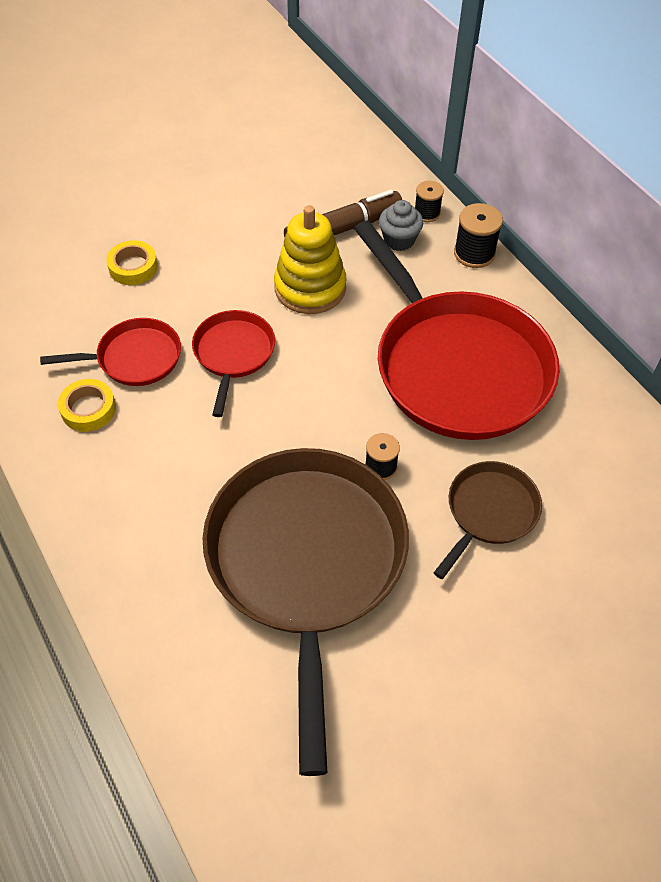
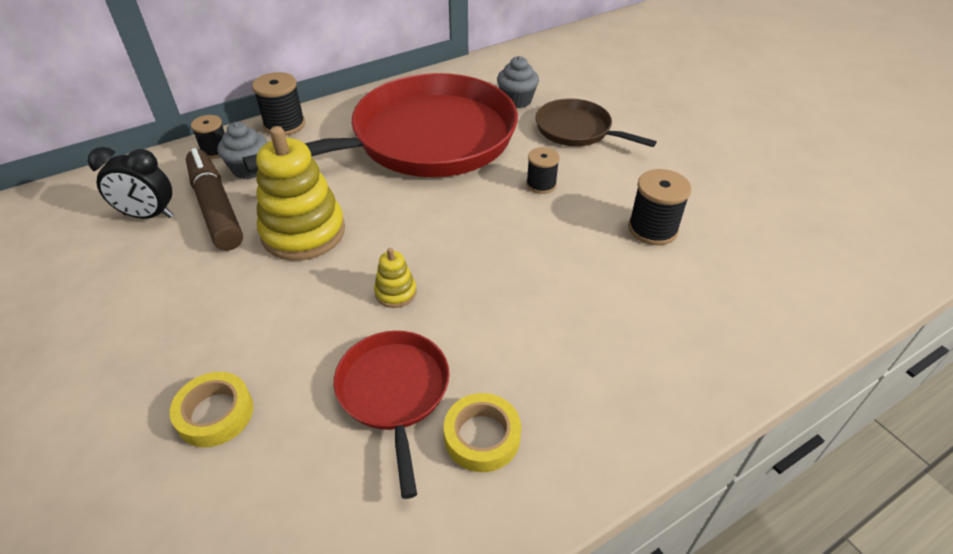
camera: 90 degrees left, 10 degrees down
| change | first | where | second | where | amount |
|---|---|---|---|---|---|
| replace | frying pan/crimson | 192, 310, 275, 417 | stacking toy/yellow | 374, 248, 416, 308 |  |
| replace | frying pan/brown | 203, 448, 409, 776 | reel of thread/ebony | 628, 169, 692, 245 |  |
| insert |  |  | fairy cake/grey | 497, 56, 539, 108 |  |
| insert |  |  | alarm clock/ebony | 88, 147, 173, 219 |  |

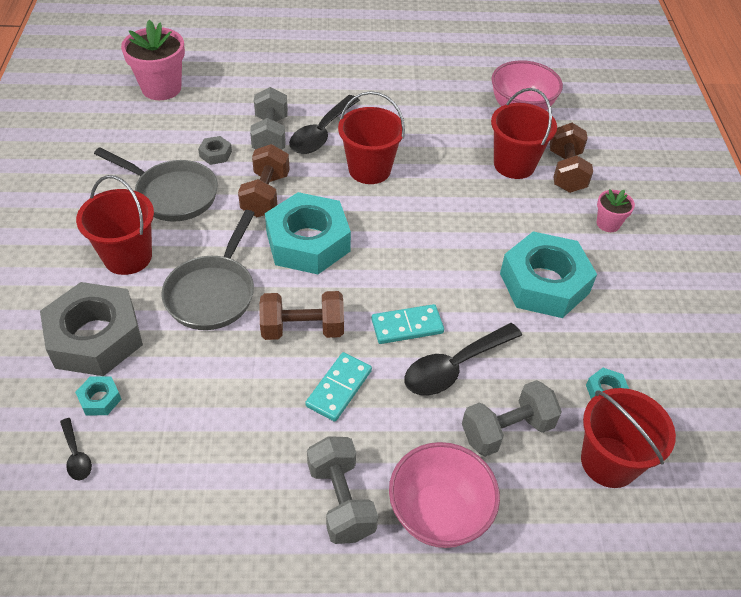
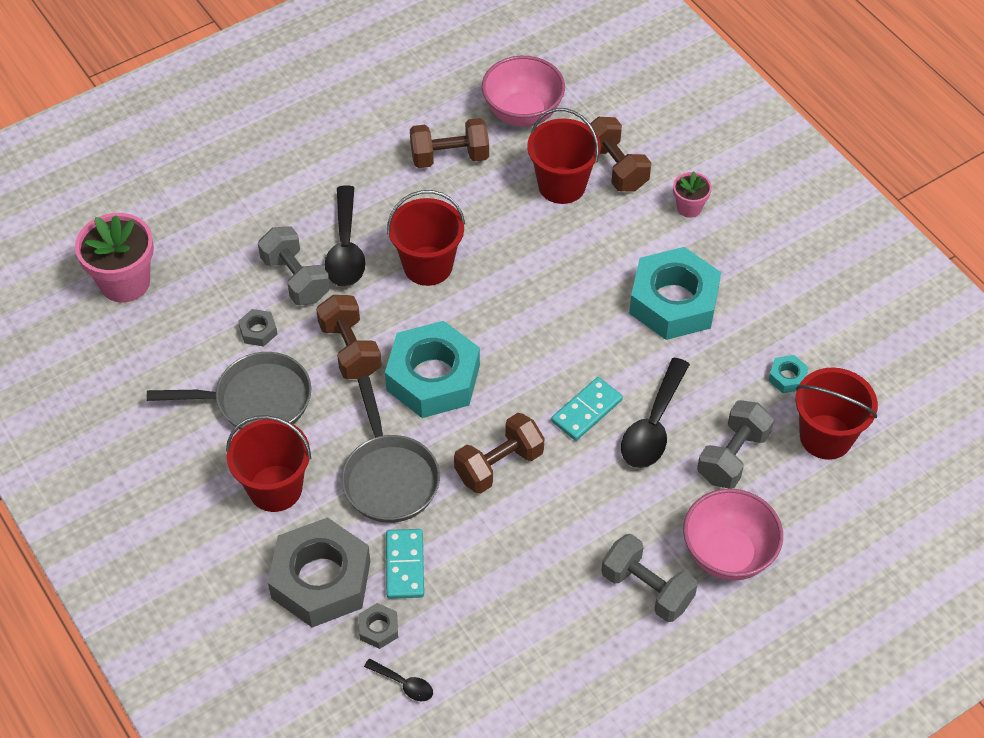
camera: 30 degrees left, 5 degrees up
| change | first | where | second | where | amount |
|---|---|---|---|---|---|
| move | domino/teal | 305, 352, 372, 422 |  | 386, 529, 424, 599 |  |
| recolor | hex nut/teal | 75, 376, 122, 415 | hex nut/grey | 359, 603, 398, 649 |  |
| insert |  |  | hand weight/brown | 410, 118, 489, 168 |  |

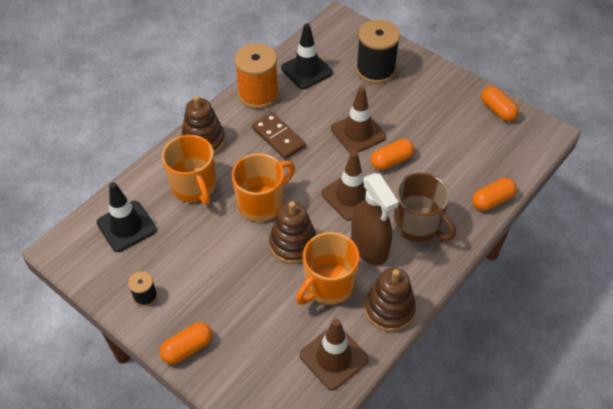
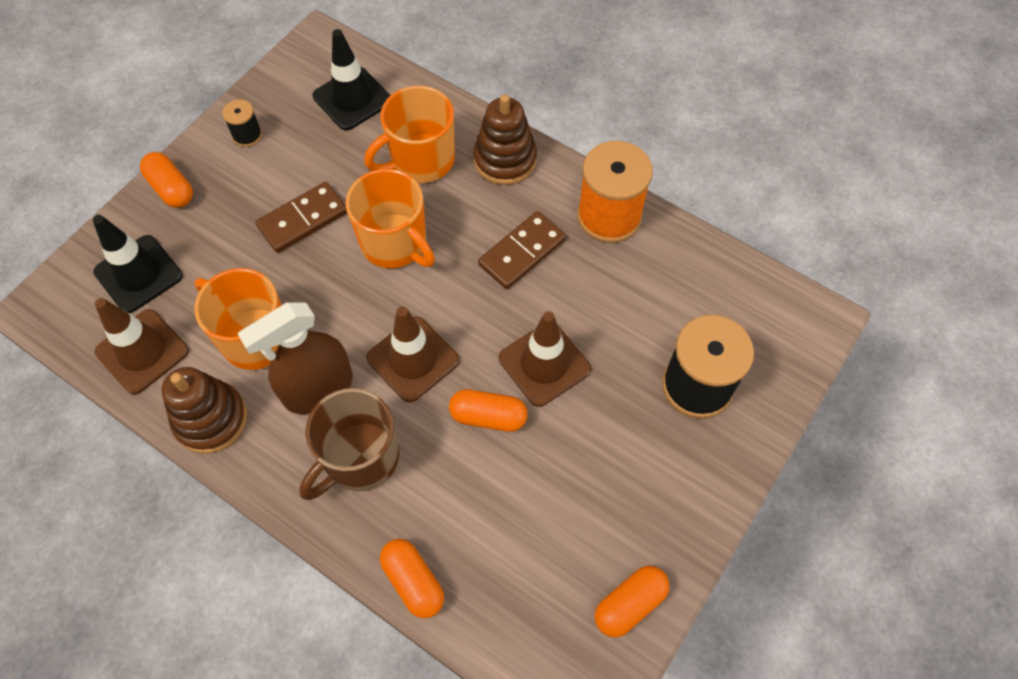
camera: 85 degrees right, 10 degrees up
| change | first | where | second | where | amount |
|---|---|---|---|---|---|
| move | safety cone/ebony | 281, 23, 333, 89 |  | 93, 215, 182, 313 |  |
| rotate | capsule/orange-coloured | 371, 139, 414, 170 |  | 449, 389, 528, 432 | 45 degrees counterclockwise |
| delete | stacking toy/brown | 269, 201, 316, 264 |  |  |  |
| insert |  |  | domino/brown | 255, 182, 347, 253 |  |

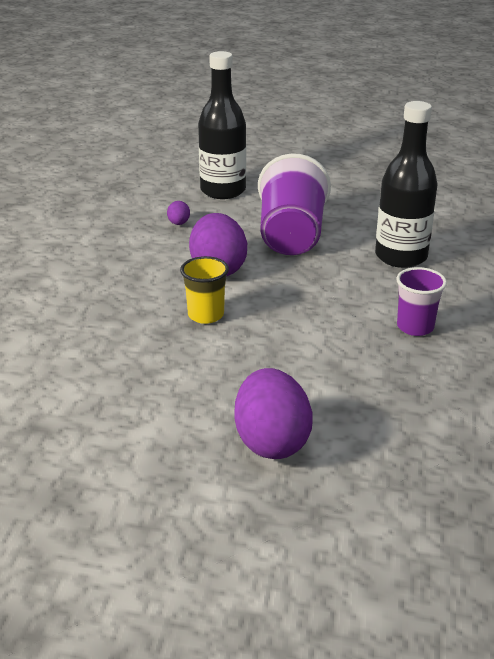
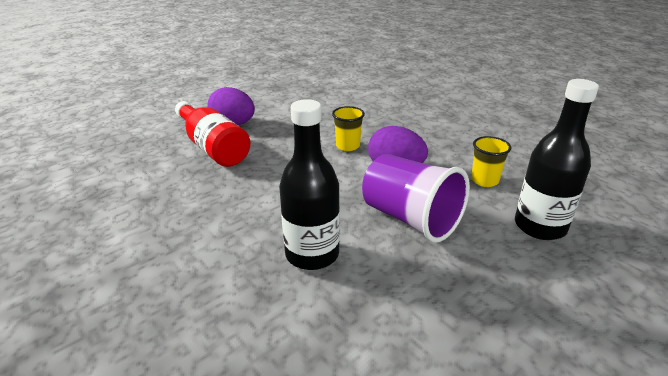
camera: 130 degrees right, 0 degrees up
| change | first | where | second | where | amount |
|---|---|---|---|---|---|
| replace | toy egg/royal purple | 167, 201, 190, 225 | cup/yellow | 471, 136, 511, 187 |  |
| delete | cup/royal purple | 396, 267, 447, 336 |  |  |  |
| insert |  |  | flask/crimson | 175, 101, 250, 167 |  |

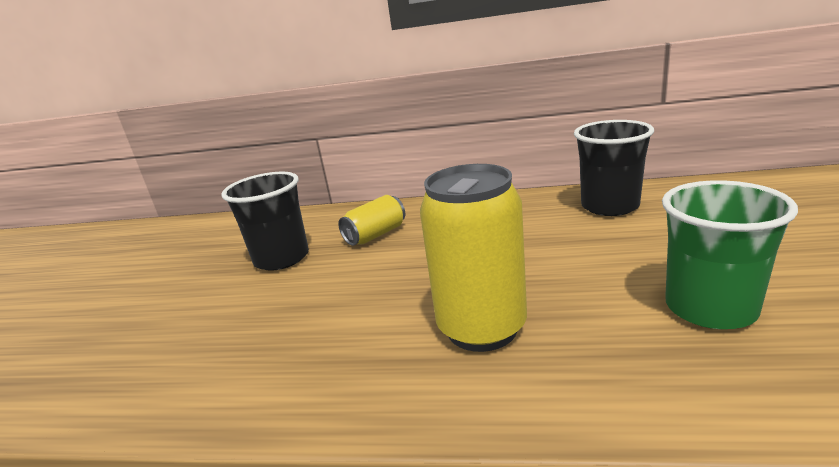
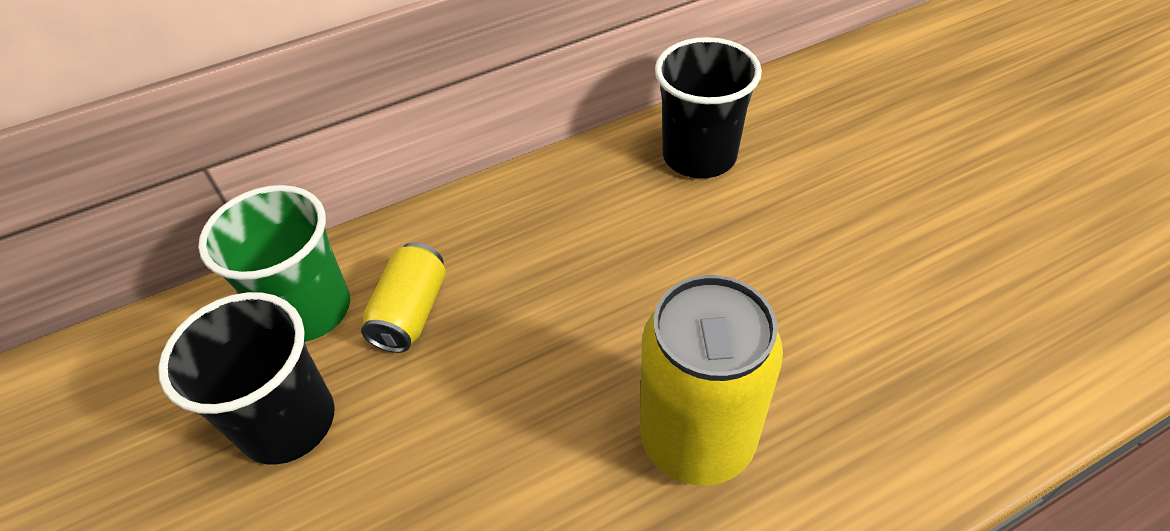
camera: 35 degrees left, 25 degrees up
| change | first | where | second | where | amount |
|---|---|---|---|---|---|
| move | cup/green | 662, 180, 798, 329 |  | 198, 185, 350, 342 |  |

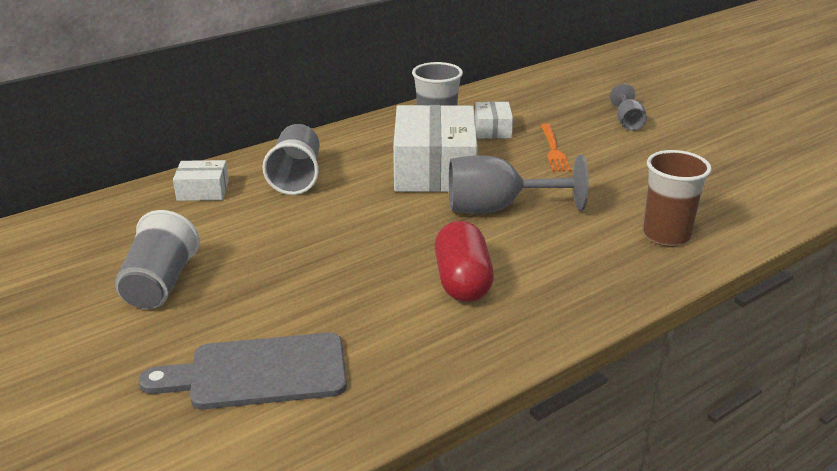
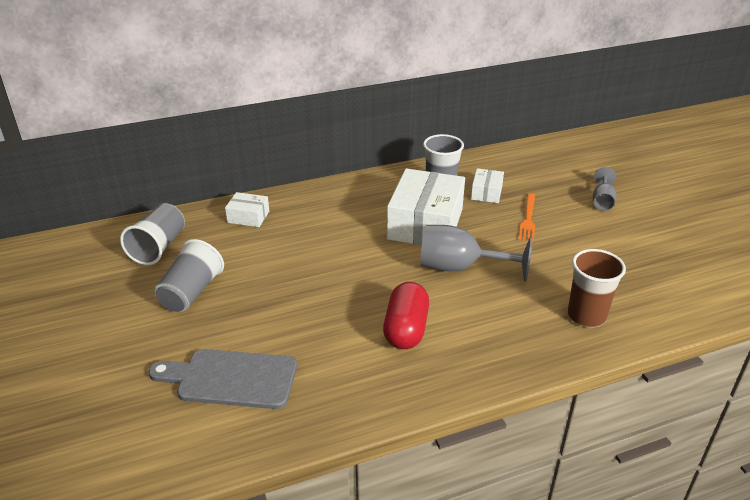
camera: 15 degrees right, 5 degrees up
| change | first | where | second | where | amount |
|---|---|---|---|---|---|
| move | cup/grey | 262, 124, 320, 195 |  | 120, 203, 185, 265 |  |

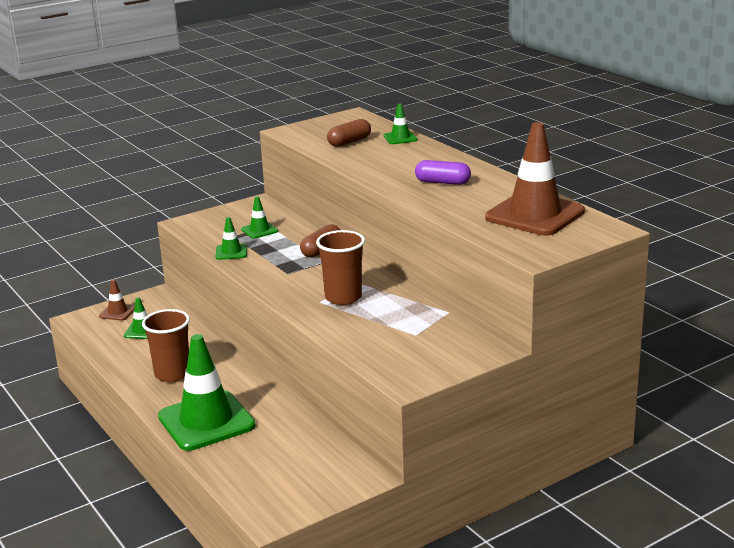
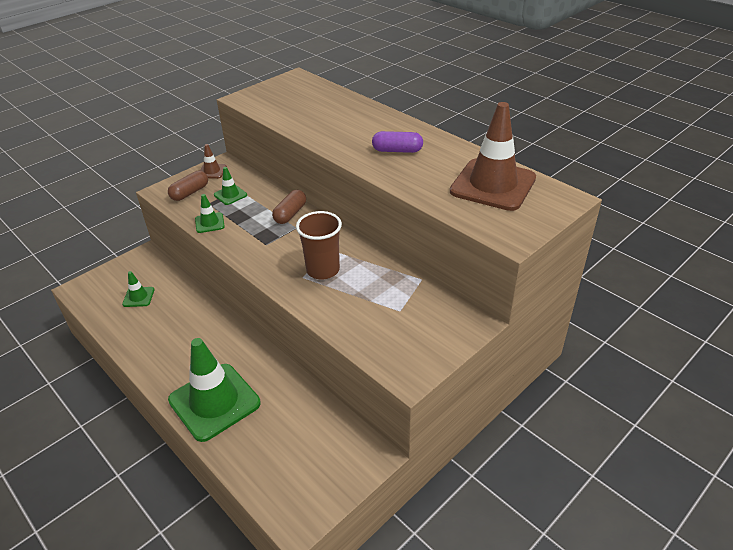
camera: 10 degrees left, 15 degrees up
| change | first | where | second | where | amount |
|---|---|---|---|---|---|
| delete | safety cone/green | 384, 103, 418, 144 |  |  |  |
| move | capsule/brown | 327, 119, 371, 147 |  | 168, 171, 208, 201 |  |
| move | safety cone/brown | 99, 279, 135, 321 |  | 200, 144, 227, 179 |  |
| delete | cup/brown | 142, 309, 190, 382 |  |  |  |

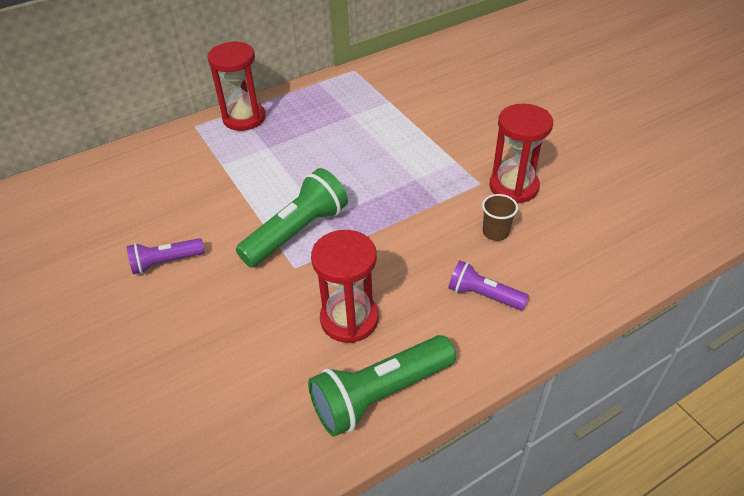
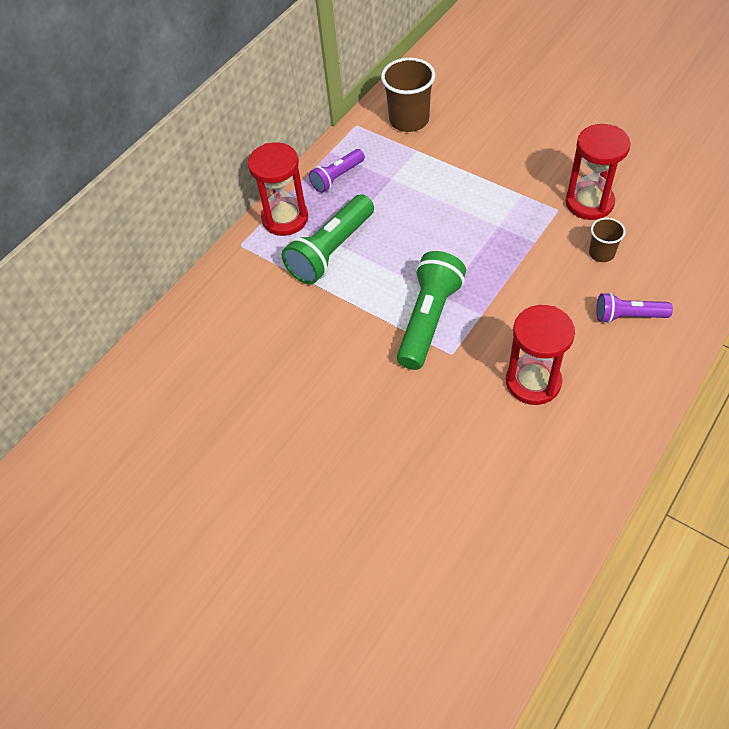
camera: 20 degrees left, 10 degrees up
| change | first | where | second | where | amount |
|---|---|---|---|---|---|
| move | torch/royal purple | 127, 238, 205, 274 |  | 309, 149, 365, 193 |  |
| move | torch/green | 308, 335, 456, 437 |  | 282, 194, 374, 284 |  |
| insert |  |  | cup/brown | 381, 58, 435, 132 |  |

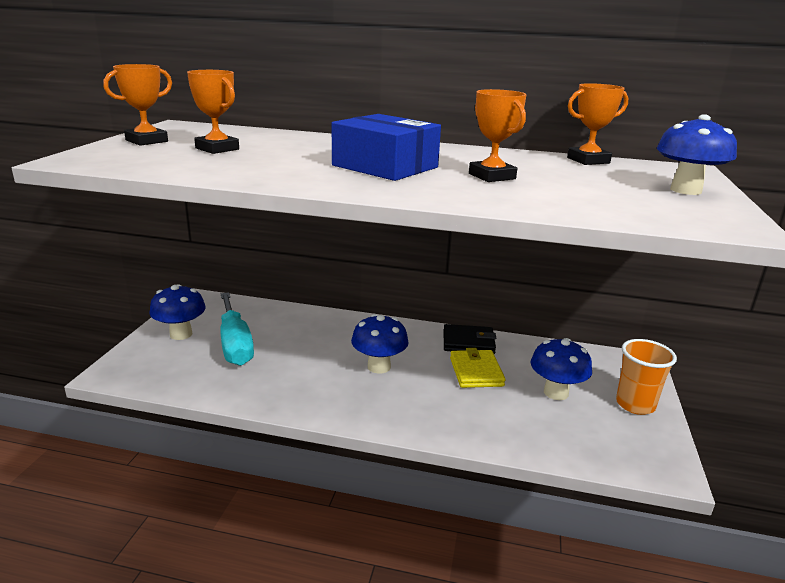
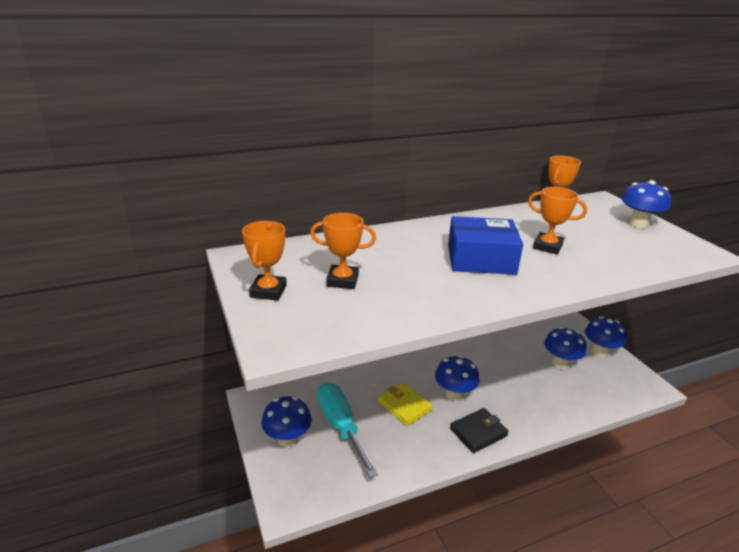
camera: 35 degrees left, 5 degrees up
| change | first | where | second | where | amount |
|---|---|---|---|---|---|
| rotate | screwdriver/teal | 220, 292, 254, 366 |  | 317, 382, 378, 478 | 150 degrees counterclockwise |
| move | billfold/ebony | 444, 324, 496, 354 |  | 450, 408, 508, 453 |  |
| replace | cup/orange-coloured | 616, 339, 677, 415 | toadstool/blue | 585, 316, 627, 357 |  |
| move | billfold/yellow | 450, 348, 506, 388 |  | 378, 382, 432, 426 |  |

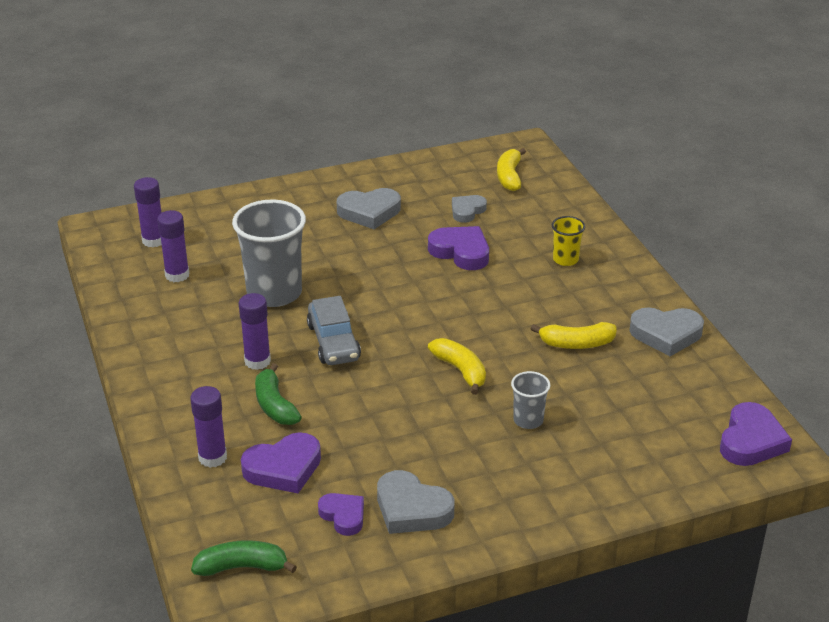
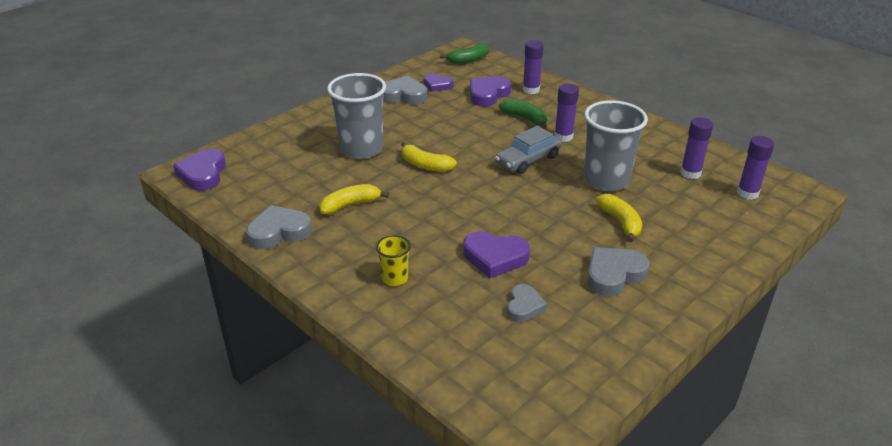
camera: 155 degrees right, 0 degrees up
| change | first | where | second | where | amount |
|---|---|---|---|---|---|
| move | toy banana/yellow | 497, 148, 526, 191 |  | 596, 194, 642, 242 |  |
| rotate | toy car/grey | 307, 296, 361, 365 |  | 495, 126, 562, 174 | 90 degrees counterclockwise |
| resize | cup/grey | 511, 371, 550, 429 |  | 327, 73, 386, 159 | x2.06 |

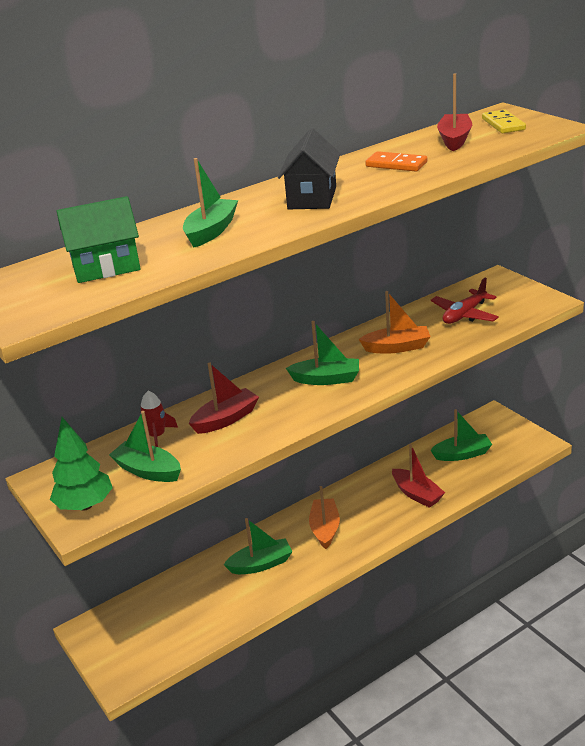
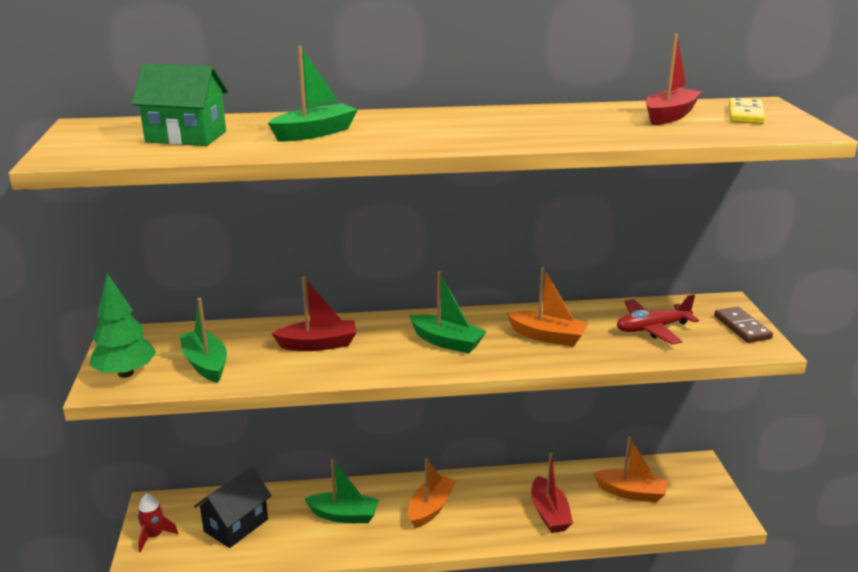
camera: 25 degrees right, 5 degrees down
| change | first | where | second | where | amount |
|---|---|---|---|---|---|
| move | toy house/ebony | 278, 128, 340, 209 |  | 194, 466, 272, 548 |  |
| delete | domino/orange-coloured | 366, 151, 427, 171 |  |  |  |
| move | rocket/crimson | 141, 391, 178, 447 |  | 137, 494, 178, 552 |  |
| recolor | sailboat/green | 430, 409, 492, 461 | sailboat/orange-coloured | 593, 437, 667, 502 |  |
| insert |  |  | domino/brown | 714, 307, 773, 343 |  |

